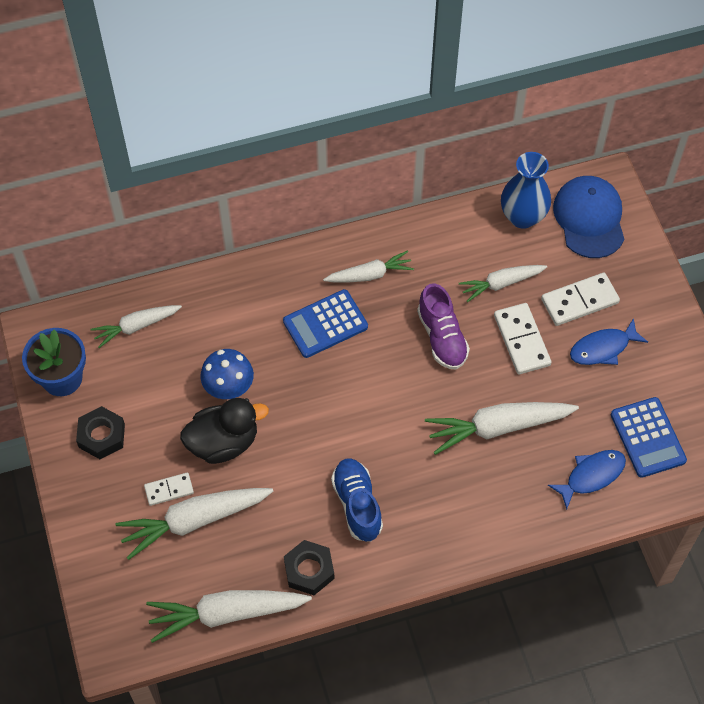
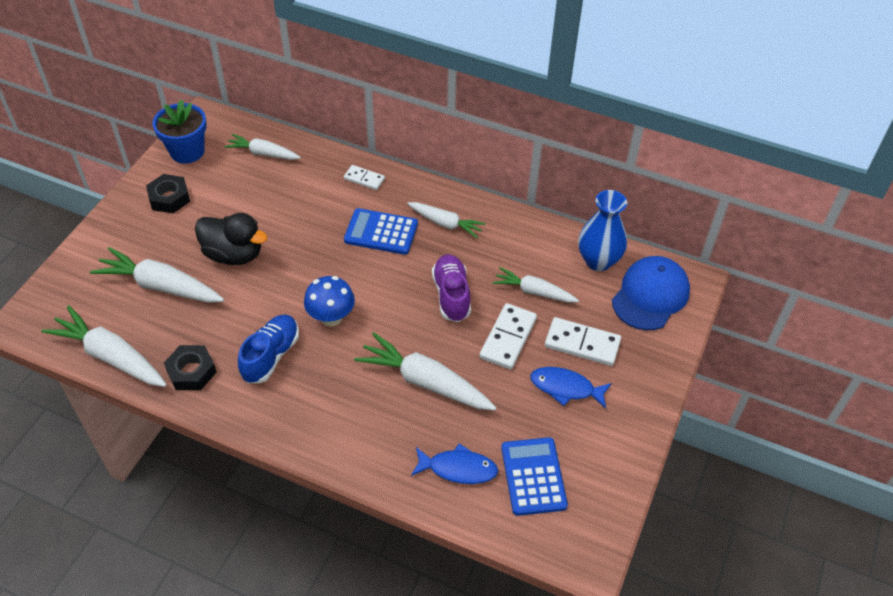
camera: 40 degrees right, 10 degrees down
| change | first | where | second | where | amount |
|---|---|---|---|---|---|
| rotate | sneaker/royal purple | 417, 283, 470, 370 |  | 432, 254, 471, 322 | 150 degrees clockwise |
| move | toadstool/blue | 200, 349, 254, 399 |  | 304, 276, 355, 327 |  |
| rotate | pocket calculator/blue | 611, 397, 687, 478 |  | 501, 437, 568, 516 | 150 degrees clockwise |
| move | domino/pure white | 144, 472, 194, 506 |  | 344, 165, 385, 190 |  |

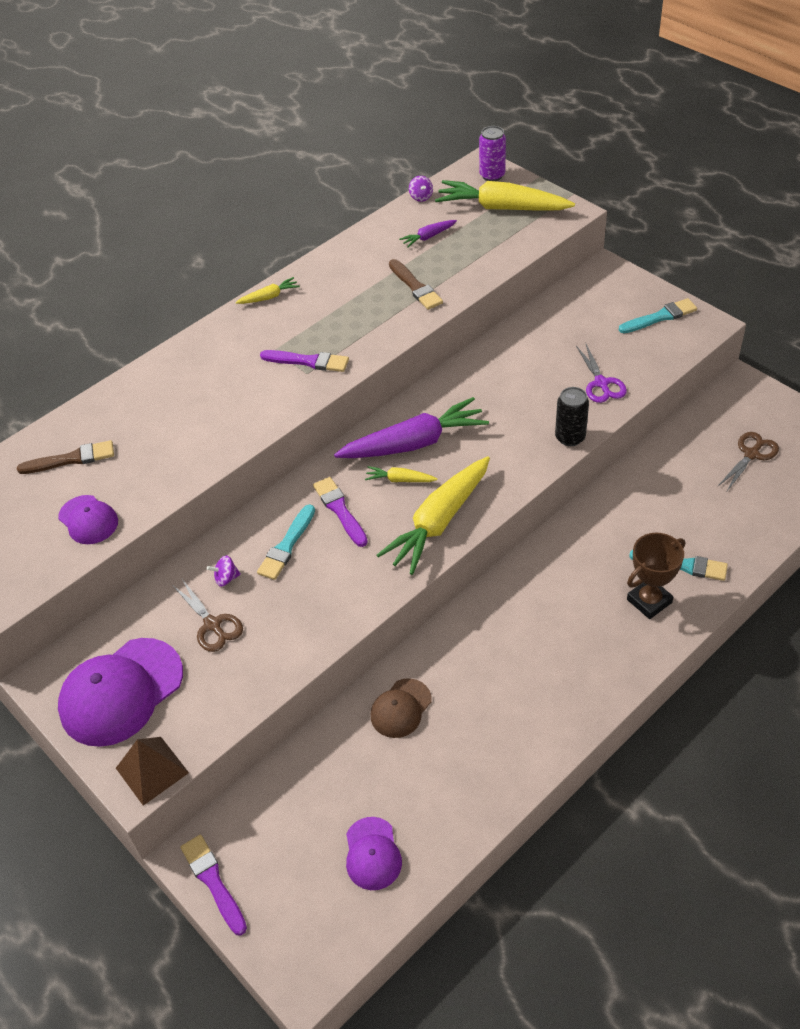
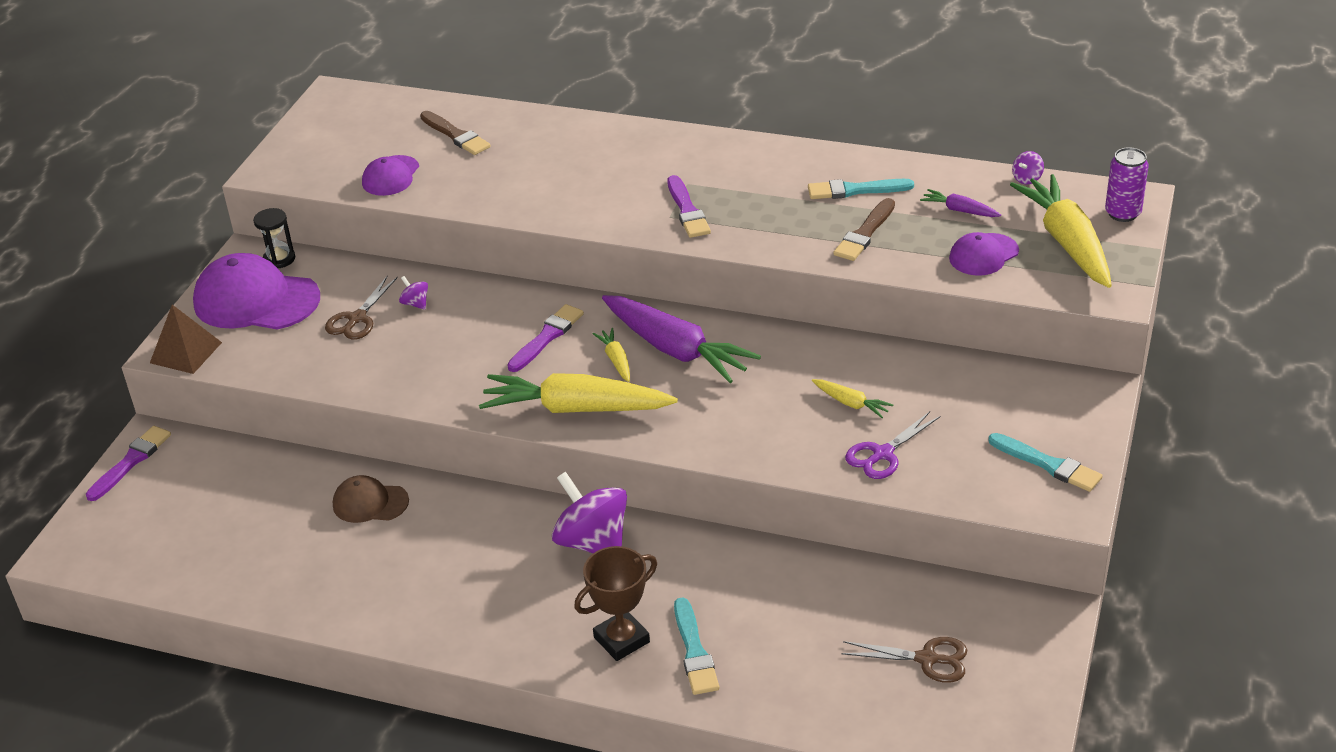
camera: 60 degrees right, 10 degrees down
| change | first | where | second | where | amount |
|---|---|---|---|---|---|
| move | toy carrot/yellow | 236, 277, 300, 304 |  | 812, 379, 893, 418 |  |
| delete | soda can/ebony | 555, 387, 589, 446 |  |  |  |
| move | brush/teal | 257, 504, 315, 580 |  | 808, 179, 914, 199 |  |
| rotate | trophy/brown | 627, 533, 685, 619 |  | 574, 546, 657, 661 | 60 degrees counterclockwise |
| move | baseball cap/royal purple | 346, 817, 402, 890 |  | 949, 232, 1019, 276 |  |
| insert |  |  | sand timer/ebony | 253, 208, 295, 268 |  |
| insert |  |  | whirligig/royal purple | 552, 472, 627, 553 |  |

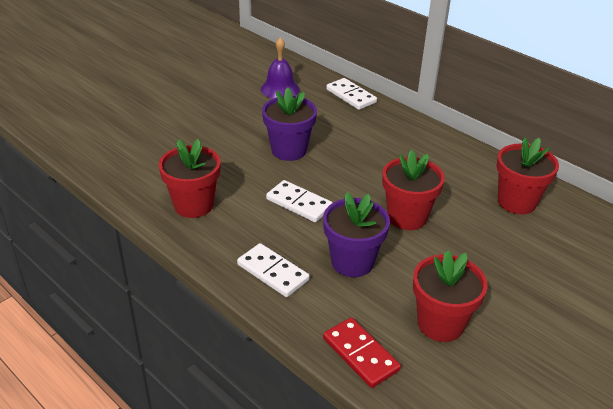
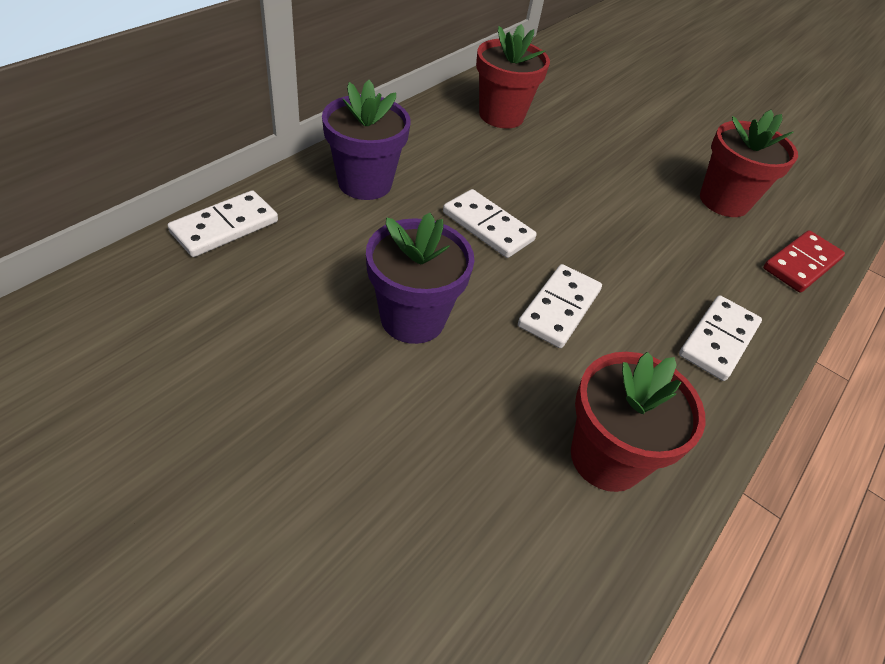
camera: 100 degrees left, 10 degrees up
| change | first | where | second | where | amount |
|---|---|---|---|---|---|
| delete | school bell/royal purple | 261, 37, 300, 99 |  |  |  |
| delete | flower pot/crimson | 382, 150, 445, 230 |  |  |  |
| move | flower pot/royal purple | 323, 192, 390, 277 |  | 322, 80, 411, 200 |  |
| insert |  |  | domino/pure white | 443, 189, 536, 258 |  |

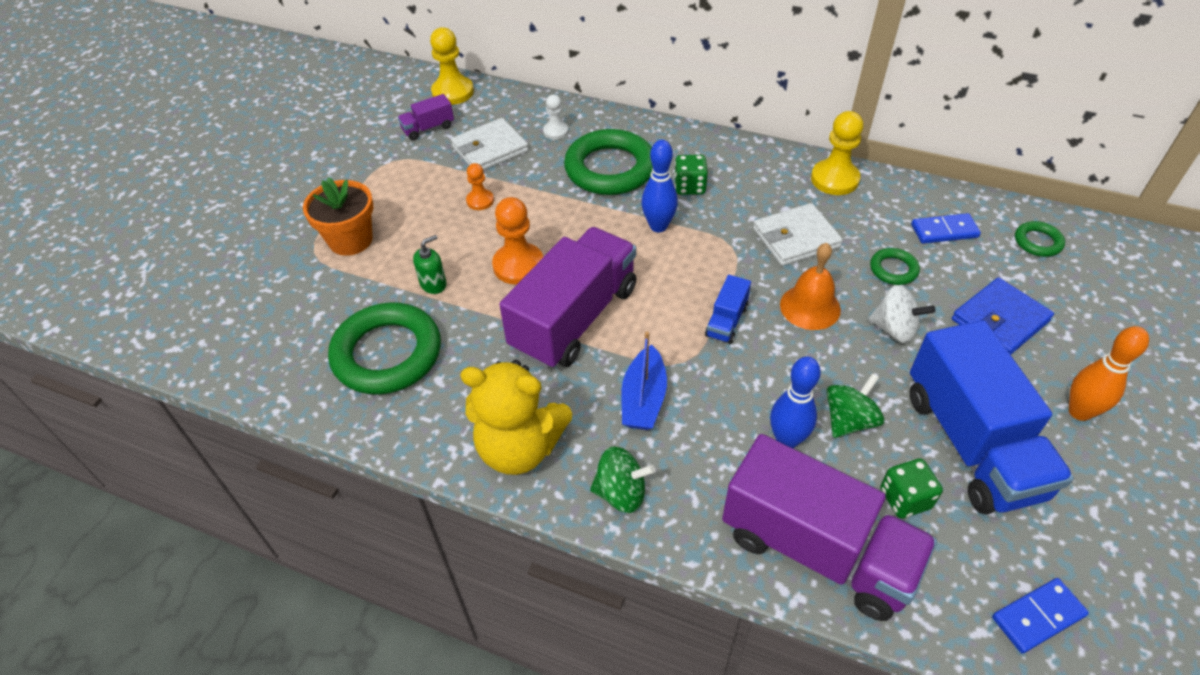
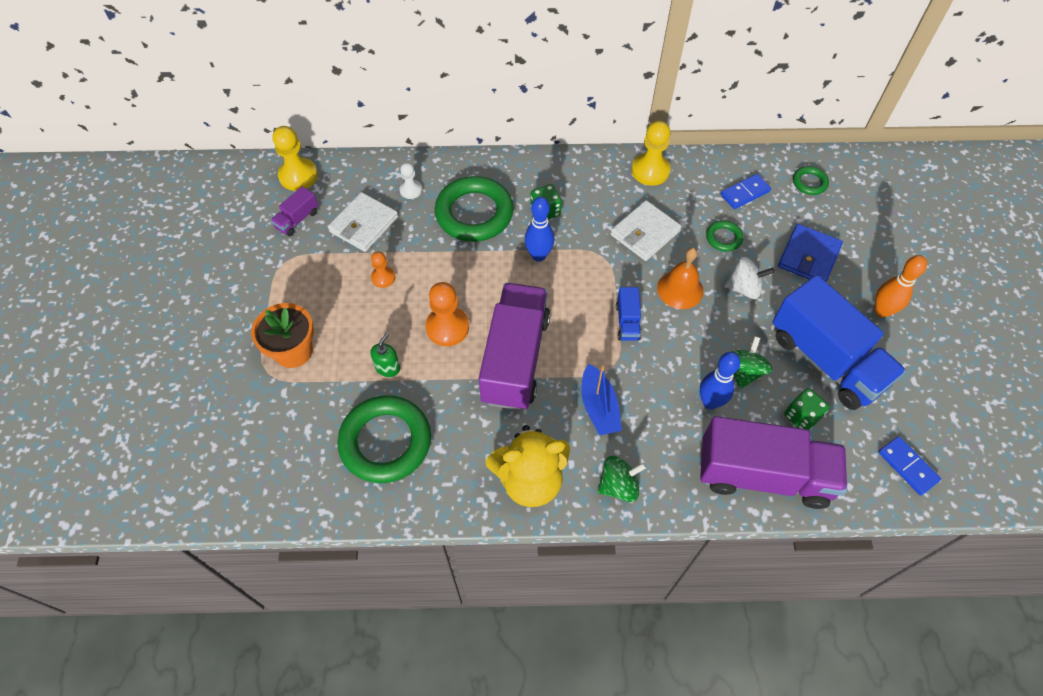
camera: 25 degrees left, 10 degrees up
| change | first | where | second | where | amount |
|---|---|---|---|---|---|
| rotate | domino/blue | 992, 578, 1089, 653 |  | 879, 436, 941, 495 | 75 degrees counterclockwise |

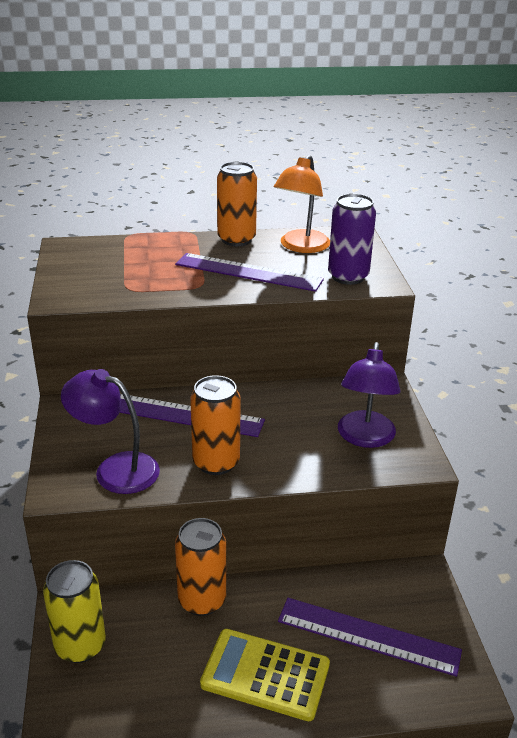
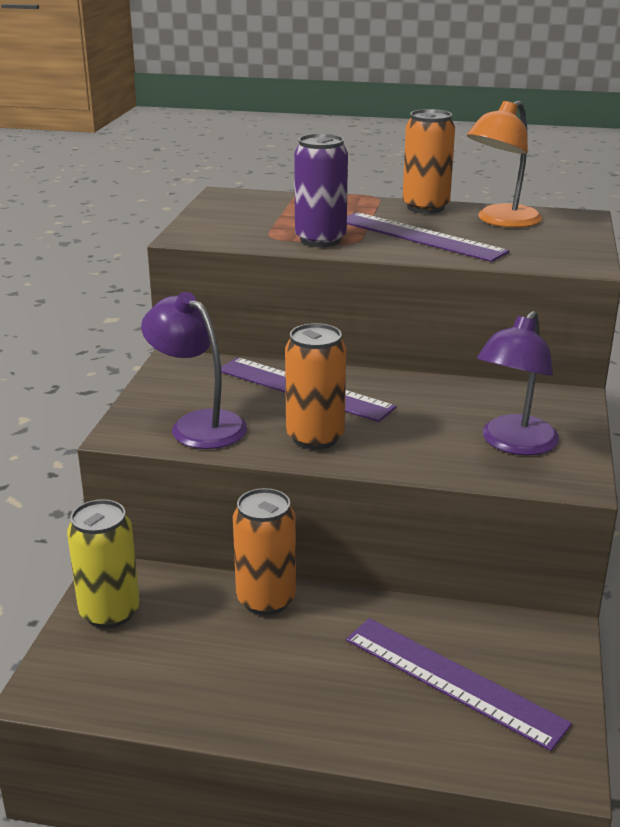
camera: 20 degrees right, 5 degrees down
| change | first | where | second | where | amount |
|---|---|---|---|---|---|
| move | soda can/royal purple | 328, 193, 376, 285 |  | 294, 134, 348, 247 |  |
| delete | pocket calculator/yellow | 200, 629, 330, 721 |  |  |  |

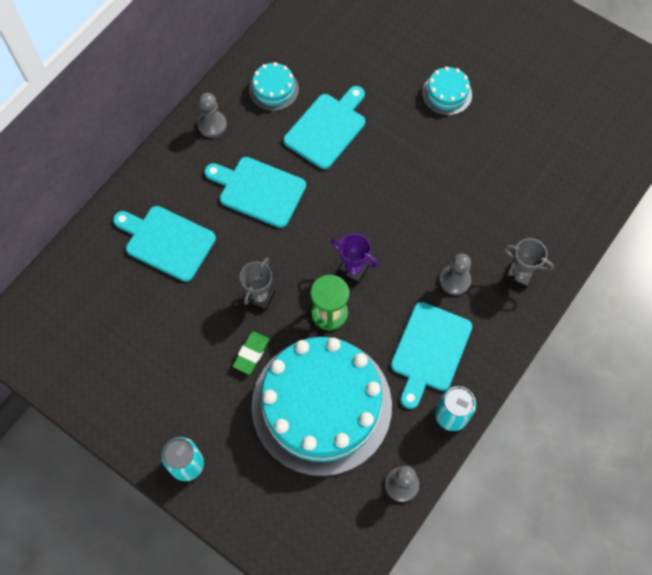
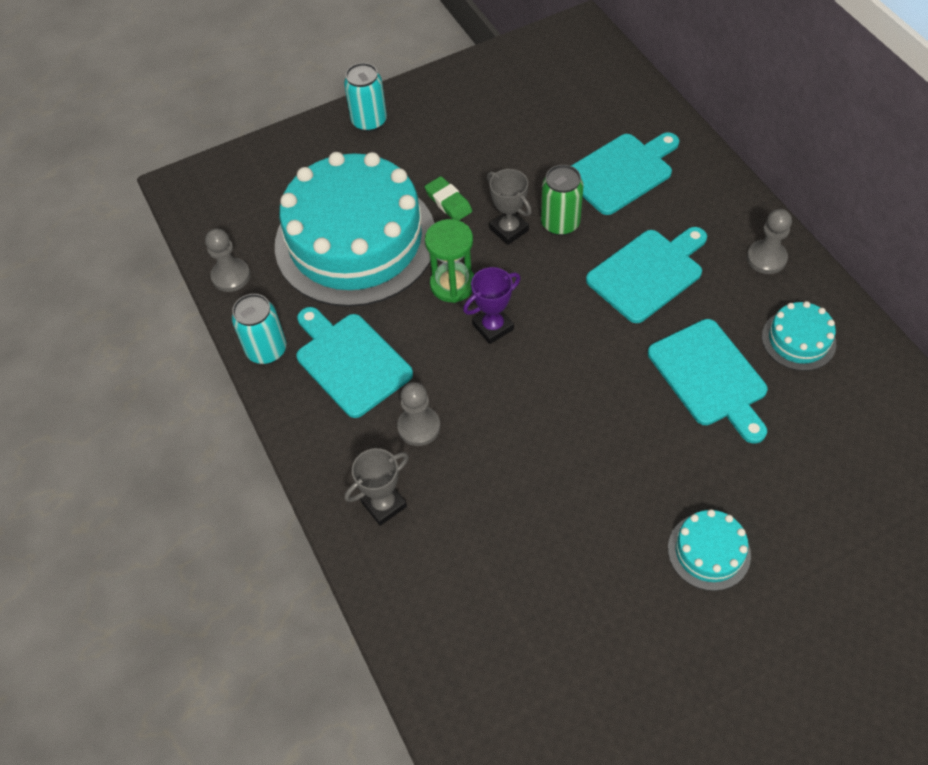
camera: 120 degrees right, 10 degrees down
| change | first | where | second | where | amount |
|---|---|---|---|---|---|
| insert |  |  | soda can/green | 541, 165, 584, 236 |  |

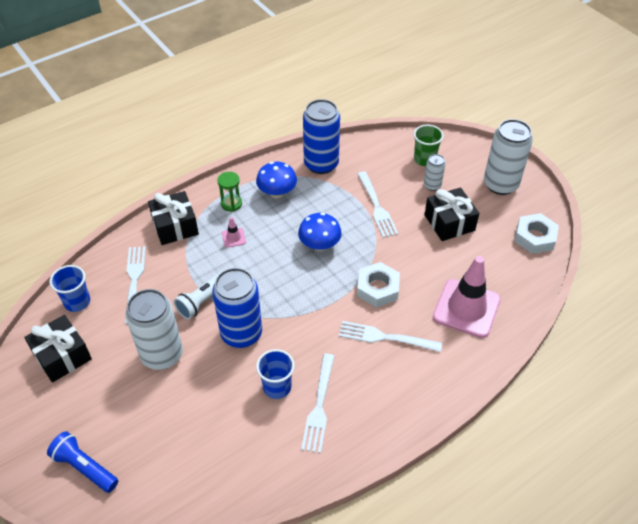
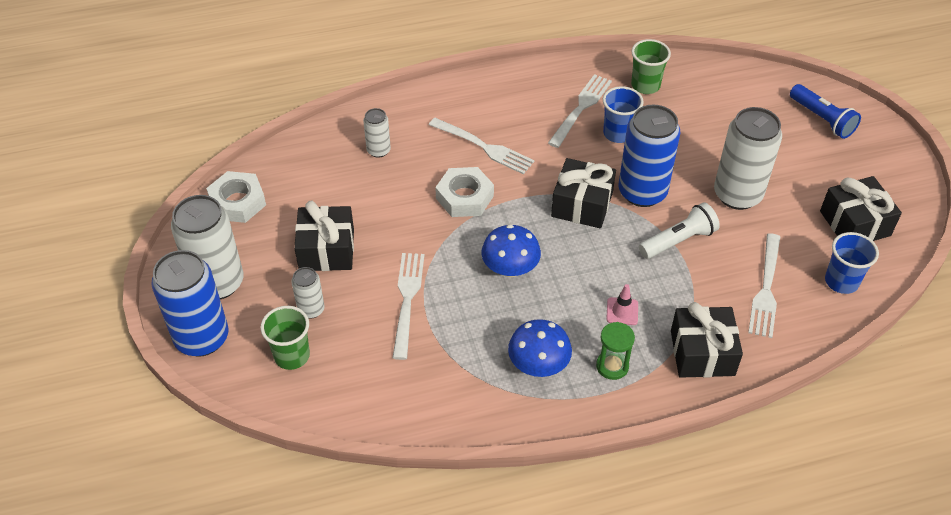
camera: 160 degrees left, 0 degrees up
| change | first | where | second | where | amount |
|---|---|---|---|---|---|
| move | soda can/blue | 303, 99, 340, 174 |  | 151, 250, 229, 357 |  |
| replace | safety cone/pink | 433, 256, 501, 338 | soda can/pure white | 363, 108, 391, 158 |  |
| insert |  |  | cup/green | 631, 39, 671, 94 |  |
| insert |  |  | gift/ebony | 551, 158, 616, 228 |  |

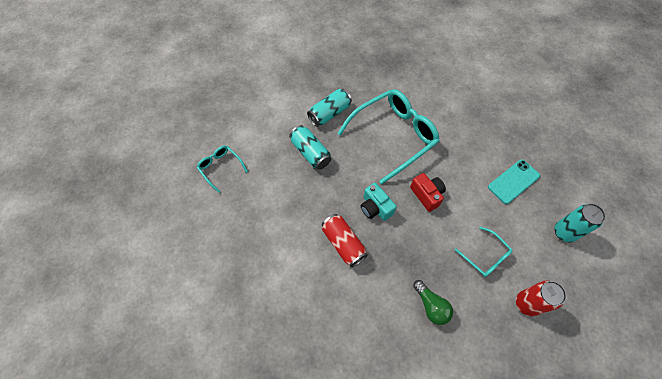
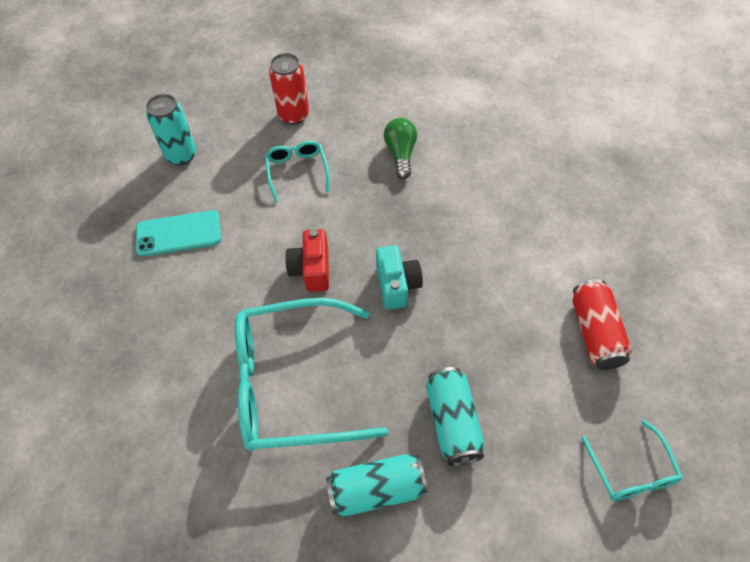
camera: 150 degrees left, 5 degrees down
| change | first | where | second | where | amount |
|---|---|---|---|---|---|
| move | soda can/crimson | 322, 214, 368, 267 |  | 573, 279, 632, 370 |  |

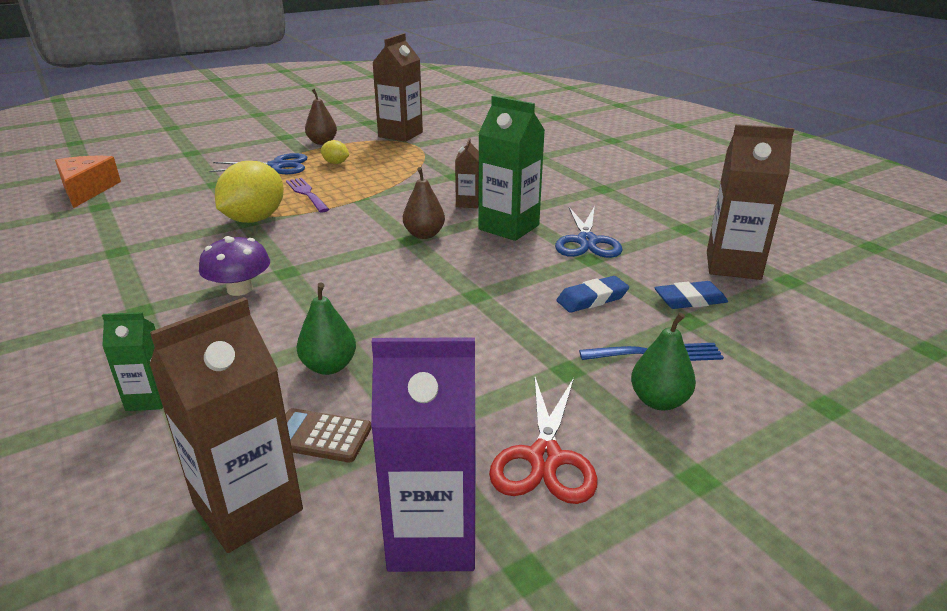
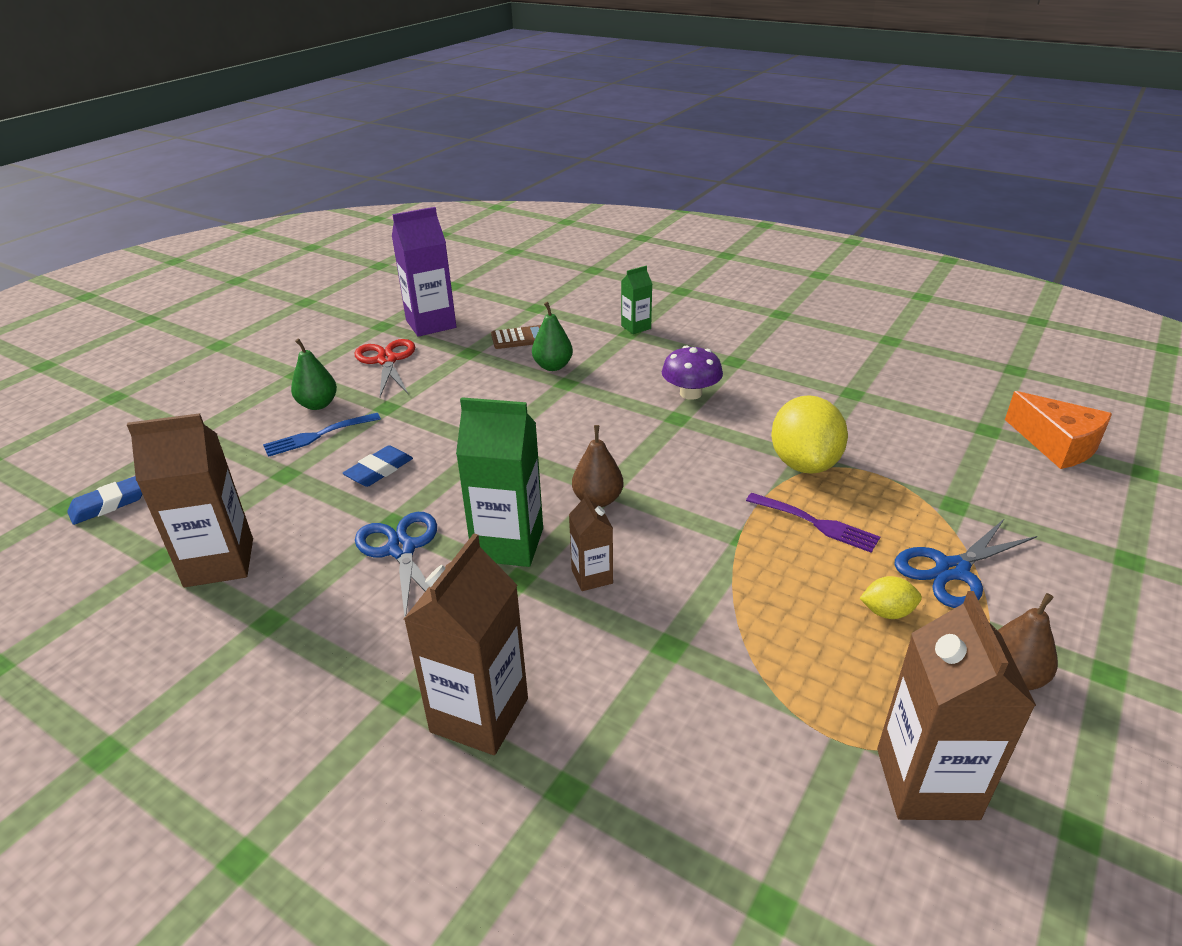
camera: 155 degrees right, 5 degrees up
| change | first | where | second | where | amount |
|---|---|---|---|---|---|
| move | pencil eraser/blue | 654, 281, 728, 309 |  | 67, 476, 142, 525 |  |
| move | carton/brown | 150, 297, 303, 553 |  | 404, 533, 528, 755 |  |

